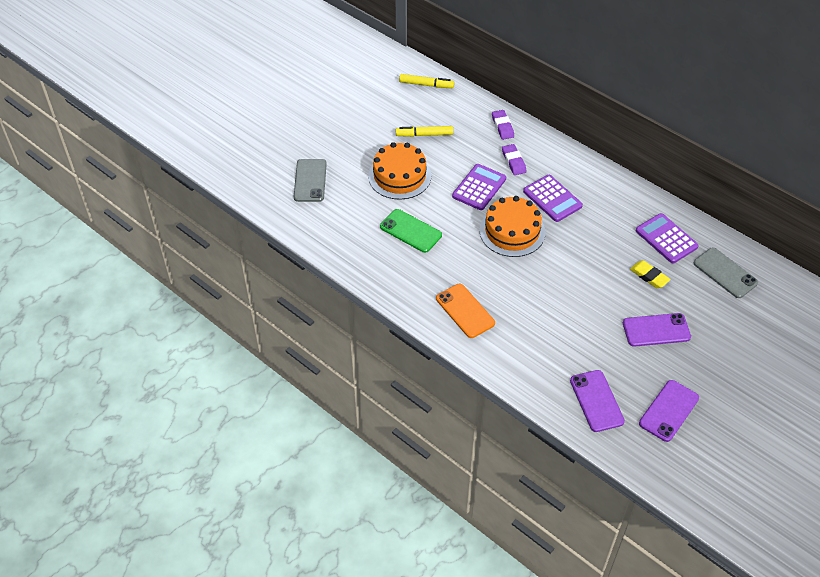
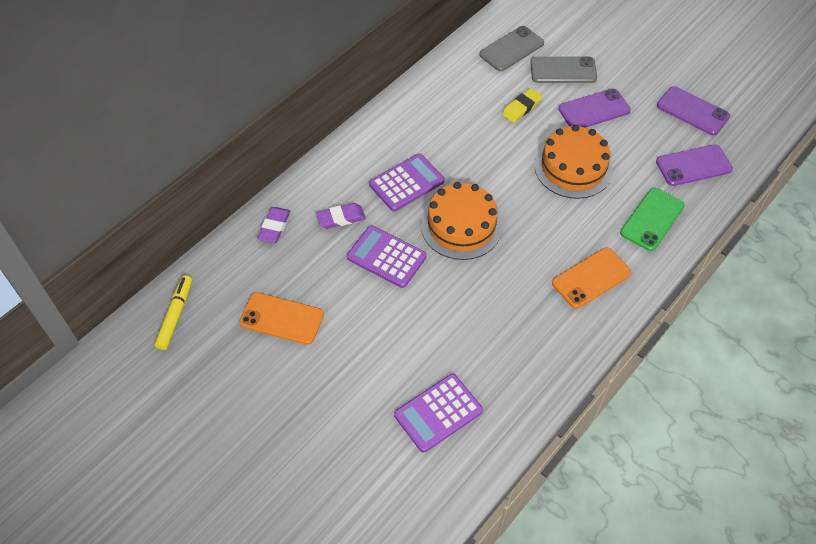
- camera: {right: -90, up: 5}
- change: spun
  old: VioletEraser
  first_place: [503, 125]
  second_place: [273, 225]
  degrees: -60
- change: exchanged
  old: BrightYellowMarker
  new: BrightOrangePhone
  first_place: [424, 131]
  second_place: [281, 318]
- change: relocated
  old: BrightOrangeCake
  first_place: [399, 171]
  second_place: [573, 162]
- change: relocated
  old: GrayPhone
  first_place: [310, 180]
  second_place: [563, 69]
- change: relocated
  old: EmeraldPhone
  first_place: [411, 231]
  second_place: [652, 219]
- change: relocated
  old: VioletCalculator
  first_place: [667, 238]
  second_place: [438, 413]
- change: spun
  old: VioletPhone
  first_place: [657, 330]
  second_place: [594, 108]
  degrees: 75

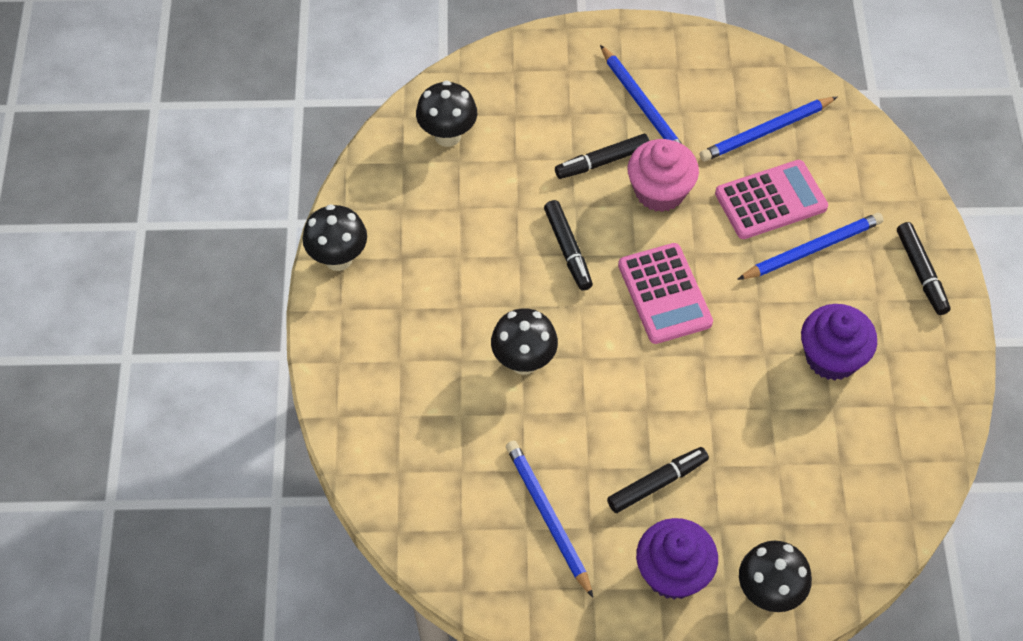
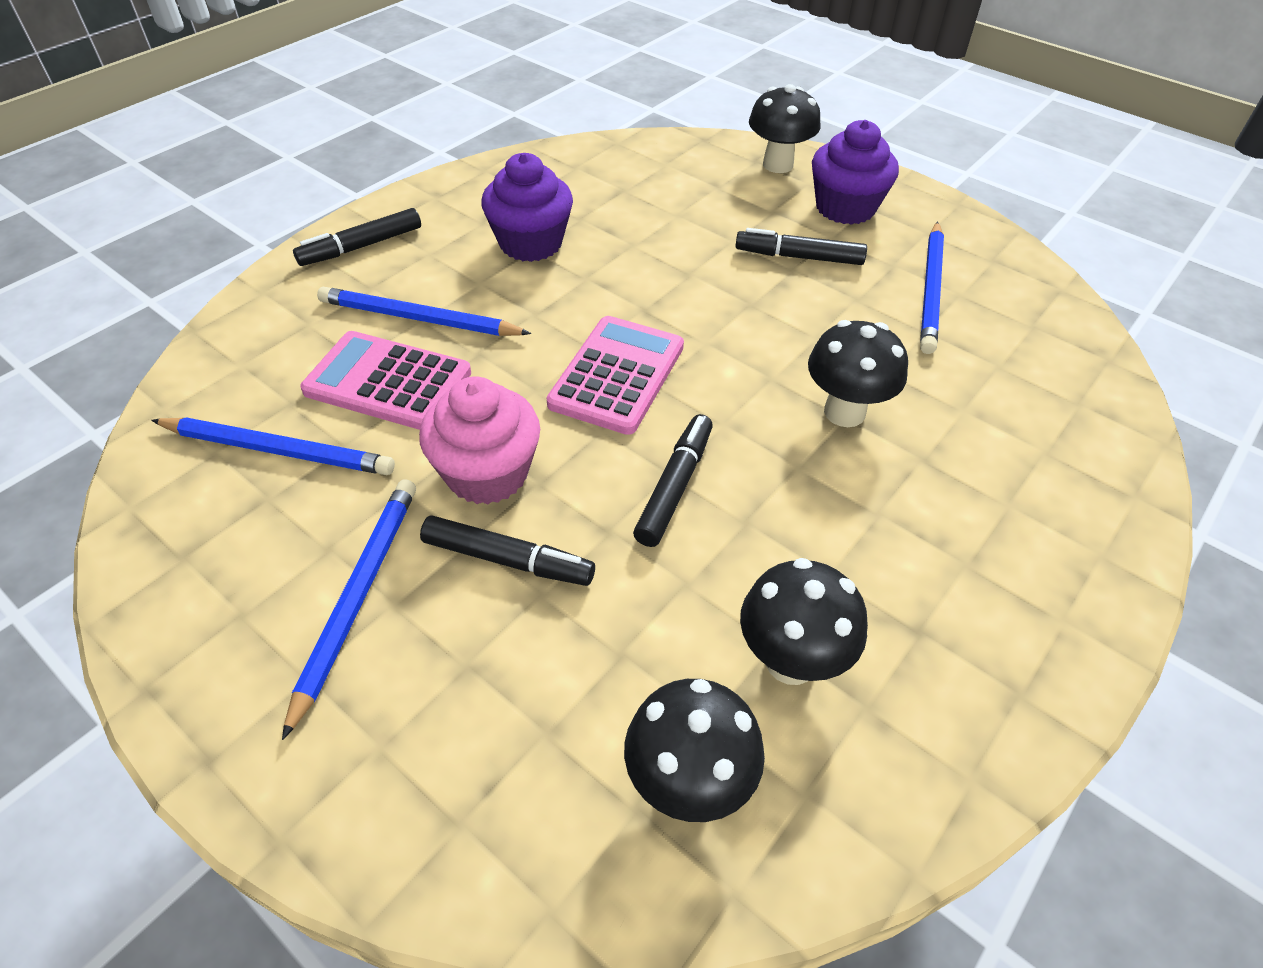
- camera: {right: -140, up: -10}
- change: relocated
  old: BlackFungus
  first_place: [335, 237]
  second_place: [804, 621]
- change: spun
  old: BlackMarker
  first_place: [924, 268]
  second_place: [357, 237]
  degrees: -150

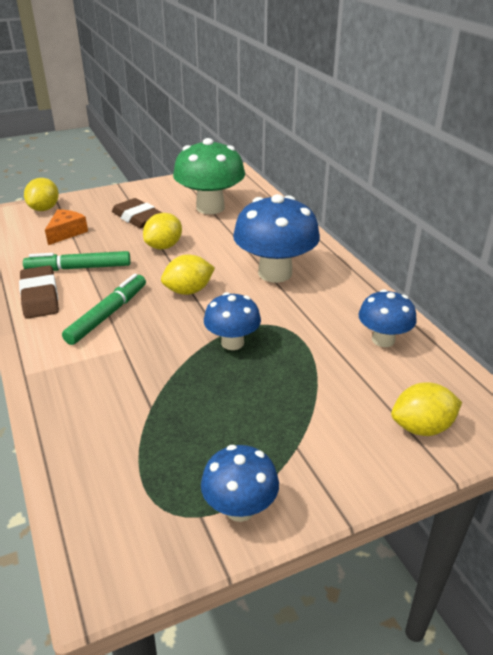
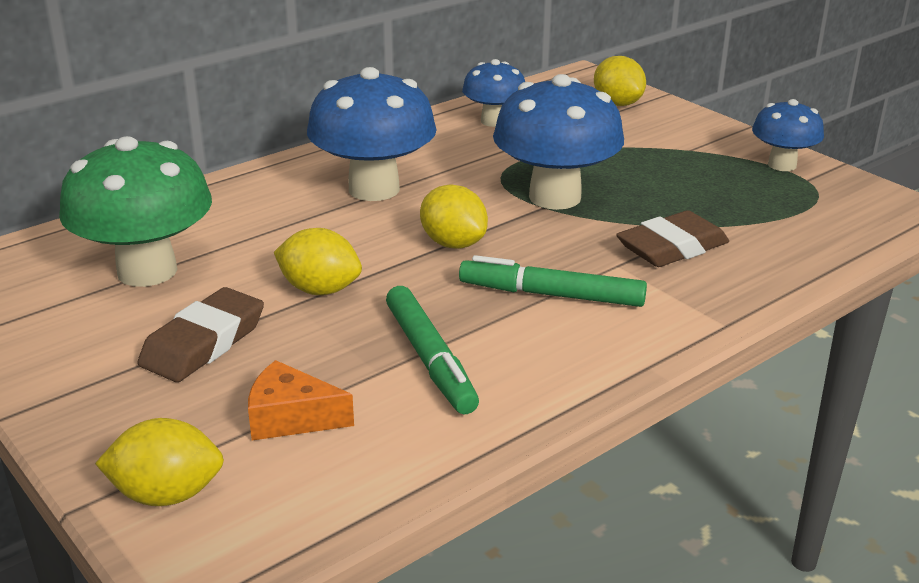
- camera: {right: -105, up: -5}
- change: relocated
  old: RussetEraser
  first_place: [39, 292]
  second_place: [672, 238]
- change: size
  old: BlueFungus
  first_place: [232, 321]
  second_place: [558, 142]
  factor: 1.74

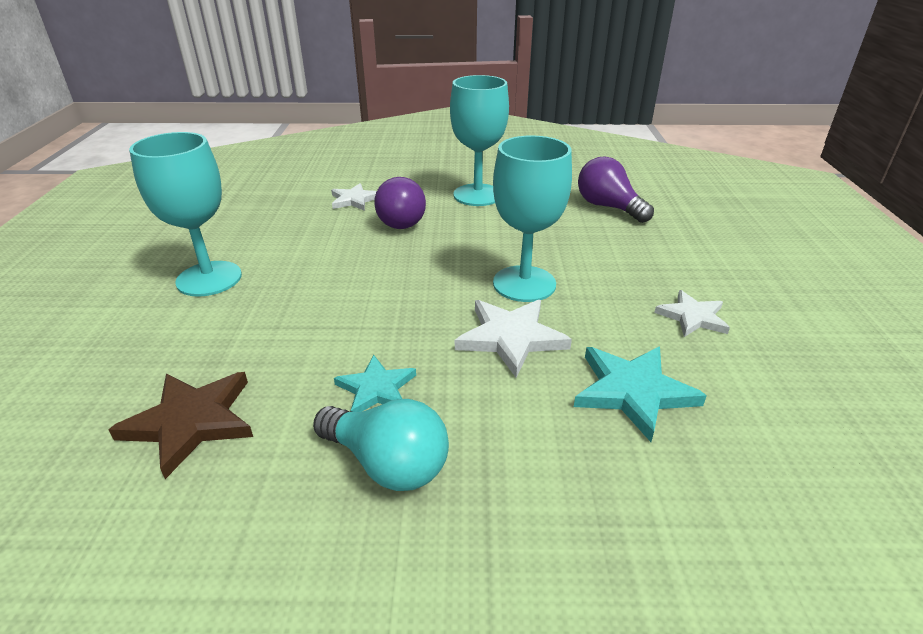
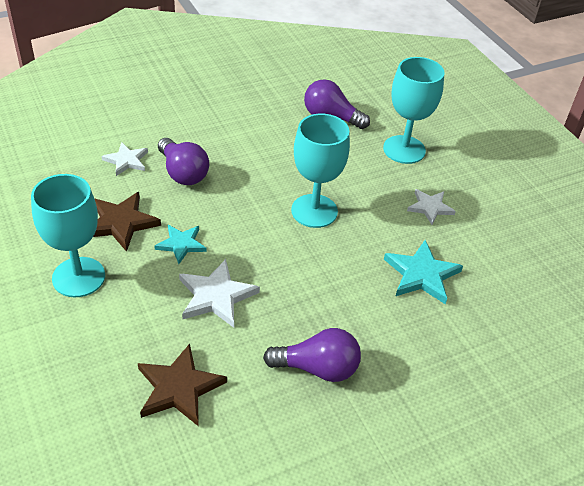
- camera: {right: -30, up: 10}
- change: relocated
  old: TurquoiseWineGlass
  first_place: [479, 140]
  second_place: [414, 110]
- change: relocated
  old: PureWhiteFivePointedStar
  first_place: [513, 339]
  second_place: [219, 293]
- change: relocated
  old: TurquoiseFivePointedStar
  first_place: [375, 383]
  second_place: [180, 244]
- change: colour
  old: TurquoiseBulb
  new: VioletBulb
  first_place: [381, 445]
  second_place: [312, 355]
- change: appeared
  new: RussetFivePointedStar
  second_place: [127, 222]

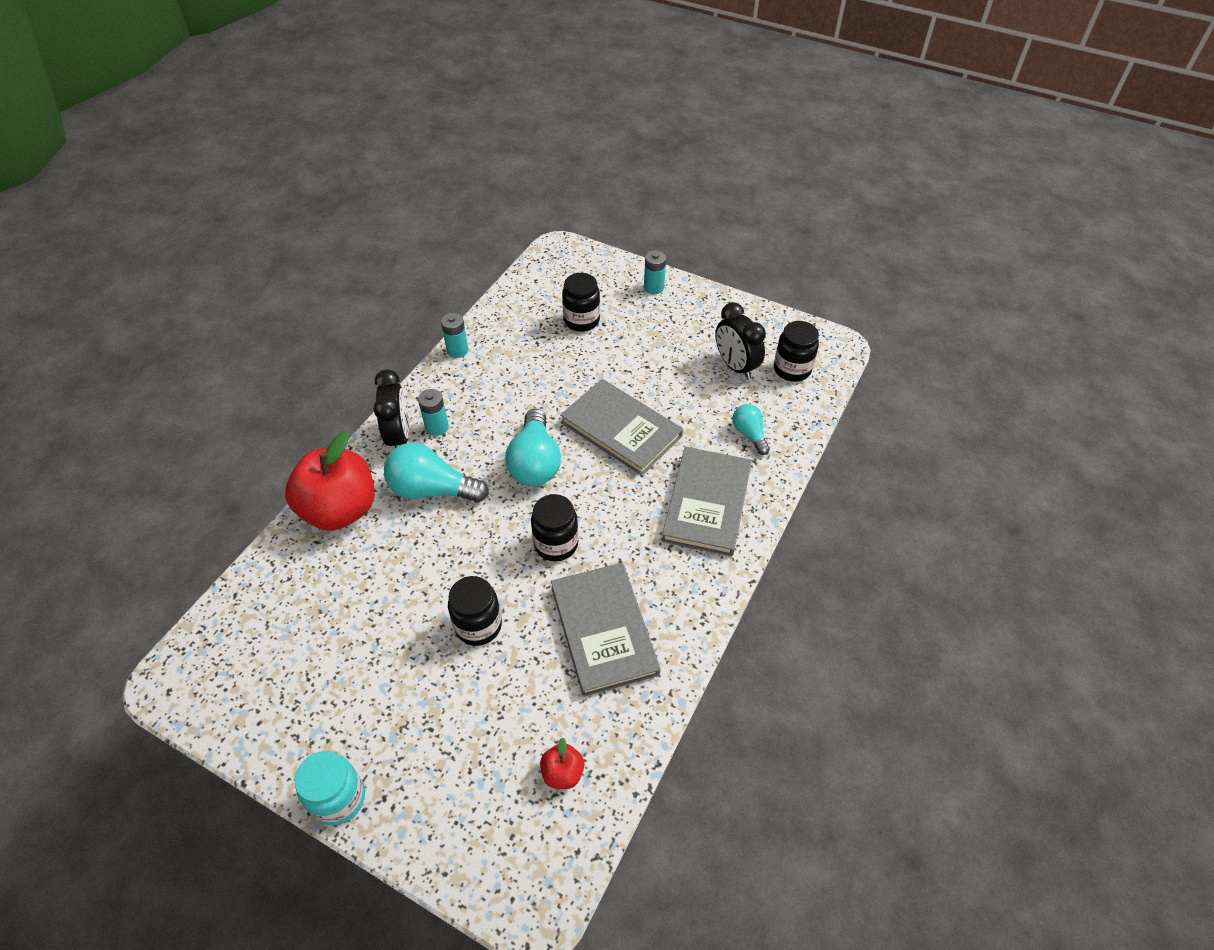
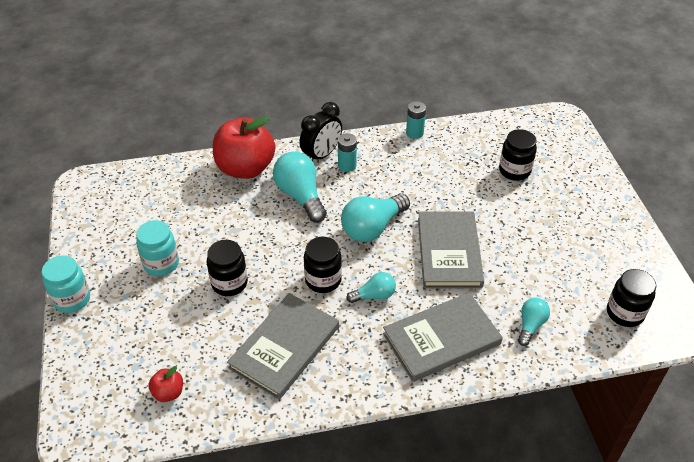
- camera: {right: 50, up: -5}
- change: missing
  old: TurquoisePowerCell
  first_place: [655, 272]
- change: missing
  old: BlackBedsideClock
  first_place: [740, 341]
- change: appeared
  new: TurquoisePreserveJar
  second_place: [157, 248]
- change: appeared
  new: TurquoiseBulb
  second_place: [371, 287]

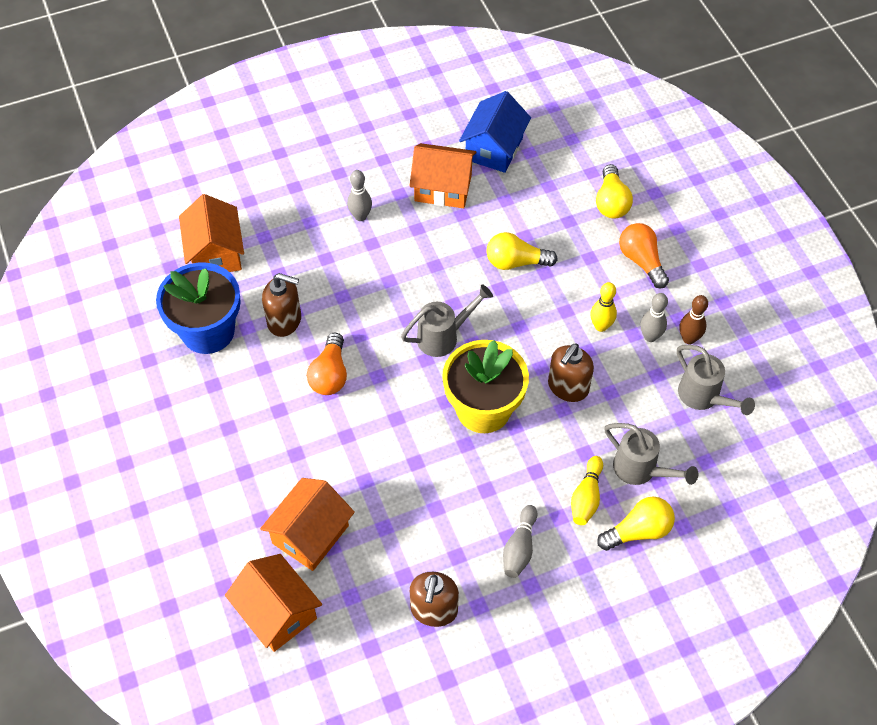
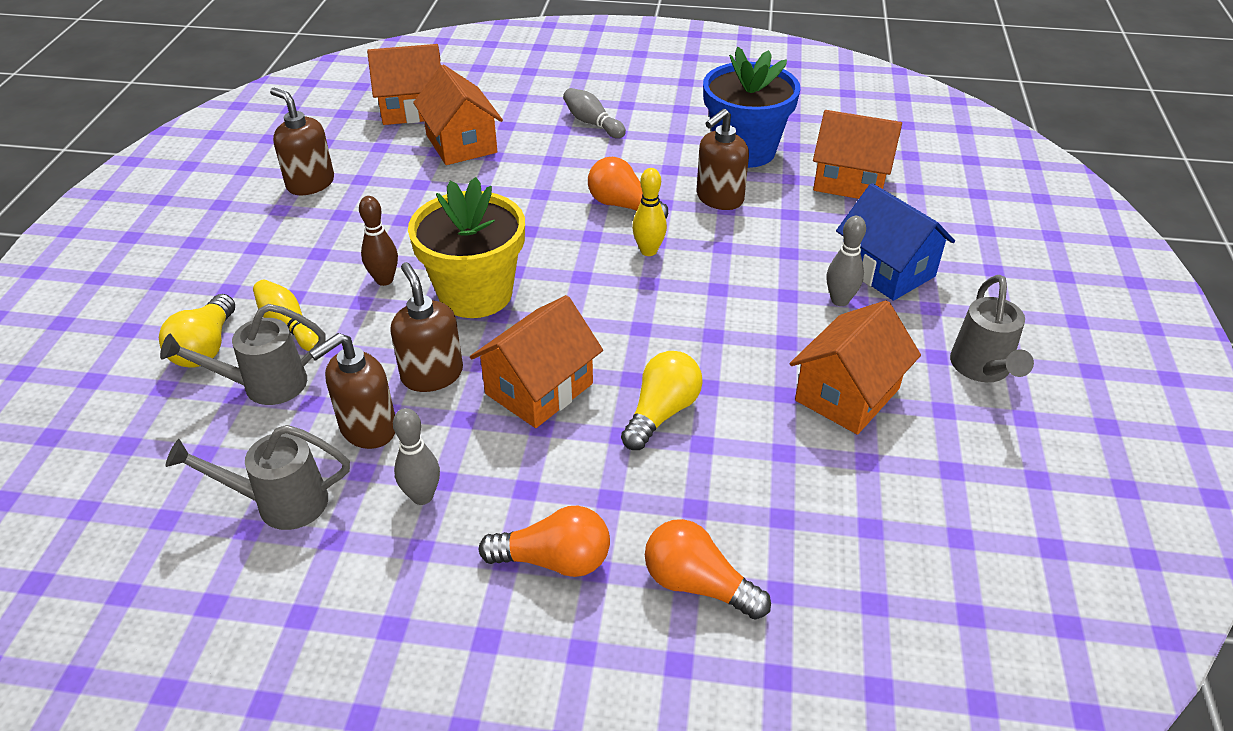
- camera: {right: 120, up: -15}
- change: relocated
  old: BlueCottage
  first_place: [495, 132]
  second_place: [895, 242]
- change: colour
  old: BrightYellowBulb
  new: BrightOrangeBulb
  first_place: [614, 191]
  second_place: [708, 569]
- change: relocated
  old: BrightYellowTenpin
  first_place: [603, 307]
  second_place: [649, 212]
- change: relocated
  old: GrayWateringCan
  first_place: [447, 320]
  second_place: [992, 328]
- change: relocated
  old: RussetTenpin
  first_place: [694, 319]
  second_place: [378, 241]
- change: relocated
  old: GrayTenpin
  first_place: [520, 541]
  second_place: [594, 113]
- change: appeared
  new: BrightOrangeCottage
  second_place: [536, 361]
- change: appeared
  new: RussetSoapDispenser
  second_place: [352, 391]

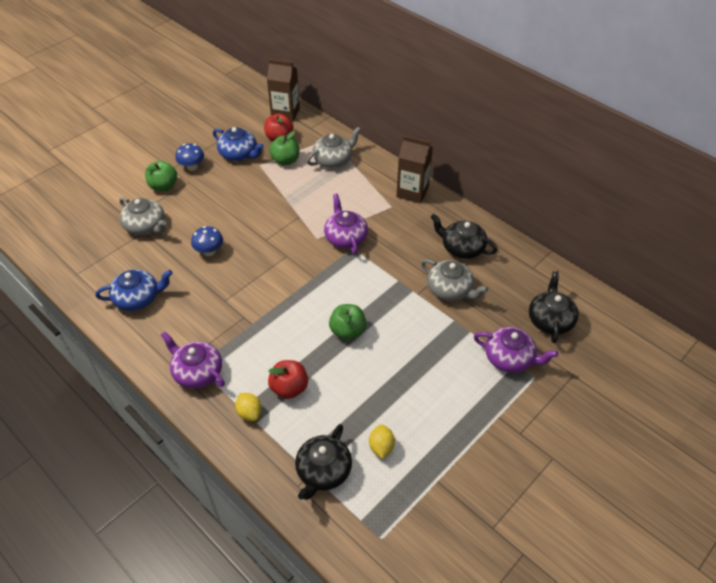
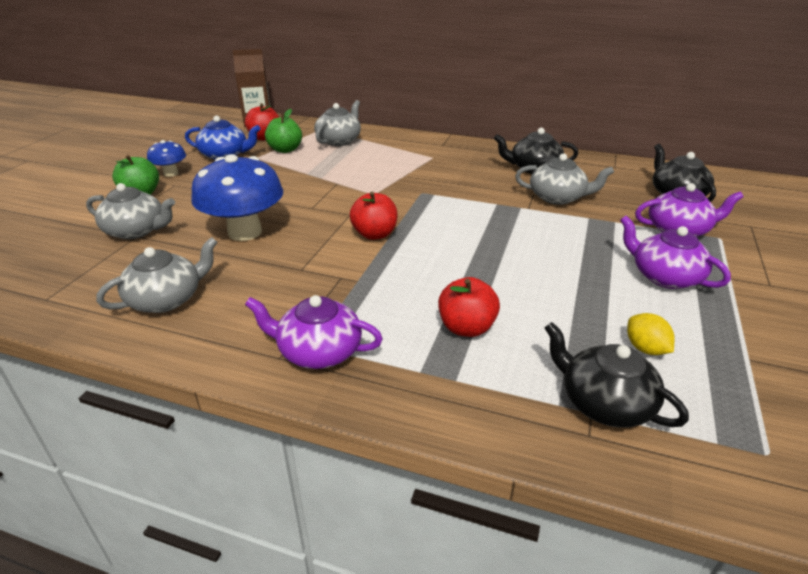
- camera: {right: -25, up: -15}
- change: missing
  old: RussetCarton
  first_place: [414, 170]
- change: relocated
  old: VioletChinaTeapot
  first_place: [346, 224]
  second_place: [675, 252]
- change: size
  old: BlueFungus
  first_place: [207, 241]
  second_place: [237, 197]
  factor: 1.95
- change: colour
  old: BlueChinaTeapot
  new: GrayChinaTeapot
  first_place: [134, 290]
  second_place: [157, 275]
- change: missing
  old: EmeraldToyApple
  first_place: [348, 322]
- change: missing
  old: BrightYellowCitrusFruit
  first_place: [248, 407]
- change: spun
  old: BlackChinaTeapot
  first_place: [323, 462]
  second_place: [617, 375]
  degrees: 135
- change: appeared
  new: CrimsonToyApple
  second_place: [374, 215]

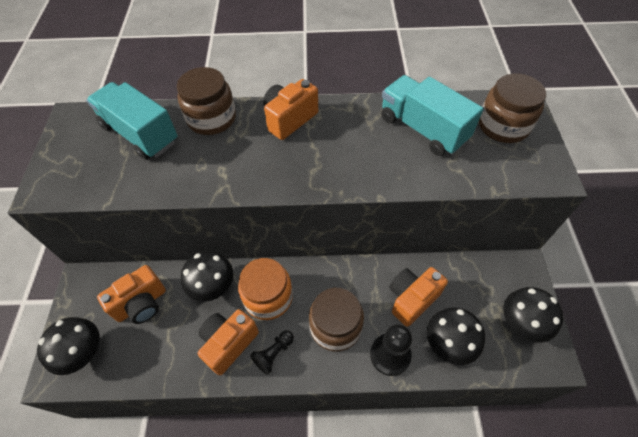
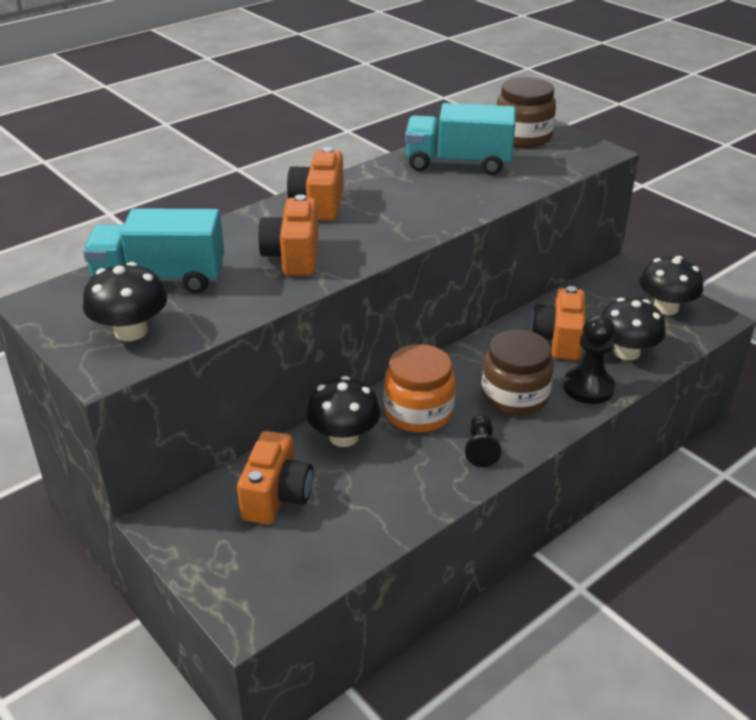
- camera: {right: -40, up: -20}
- change: missing
  old: RussetPreserveJar
  first_place: [206, 101]
- change: relocated
  old: BrightOrangePhotoCamera
  first_place: [228, 342]
  second_place: [288, 235]
- change: relocated
  old: BlackFungus
  first_place: [68, 346]
  second_place: [125, 301]

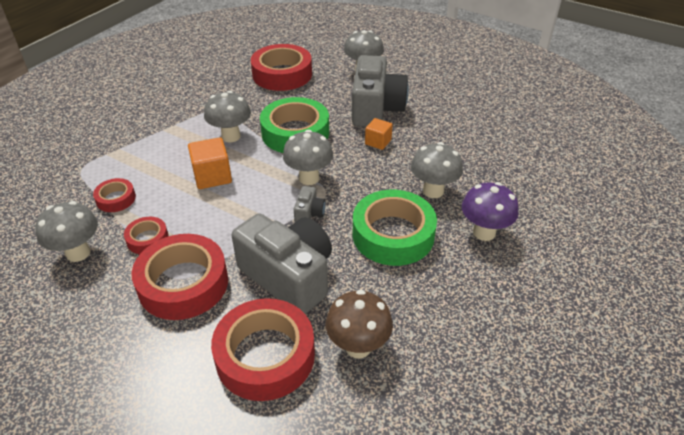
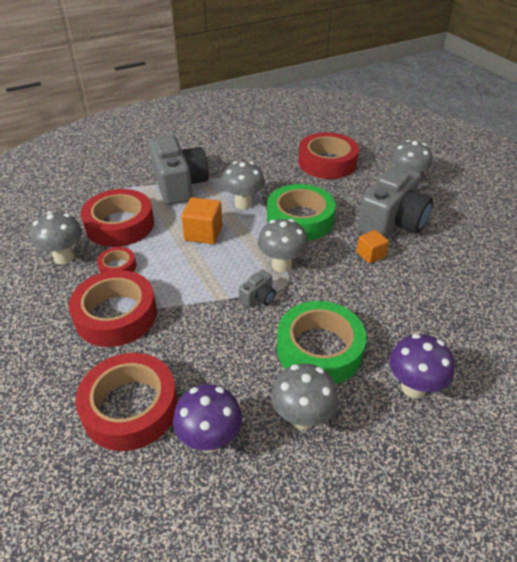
- camera: {right: 30, up: 0}
- change: relocated
  old: GrayFungus
  first_place: [437, 170]
  second_place: [304, 396]
- change: size
  old: CrimsonStickyTape
  first_place: [114, 195]
  second_place: [117, 218]
  factor: 2.02
- change: relocated
  old: GrayPhotoCamera
  first_place: [282, 263]
  second_place: [179, 170]
- change: colour
  old: RussetFungus
  new: VioletFungus
  first_place: [359, 324]
  second_place: [207, 418]

